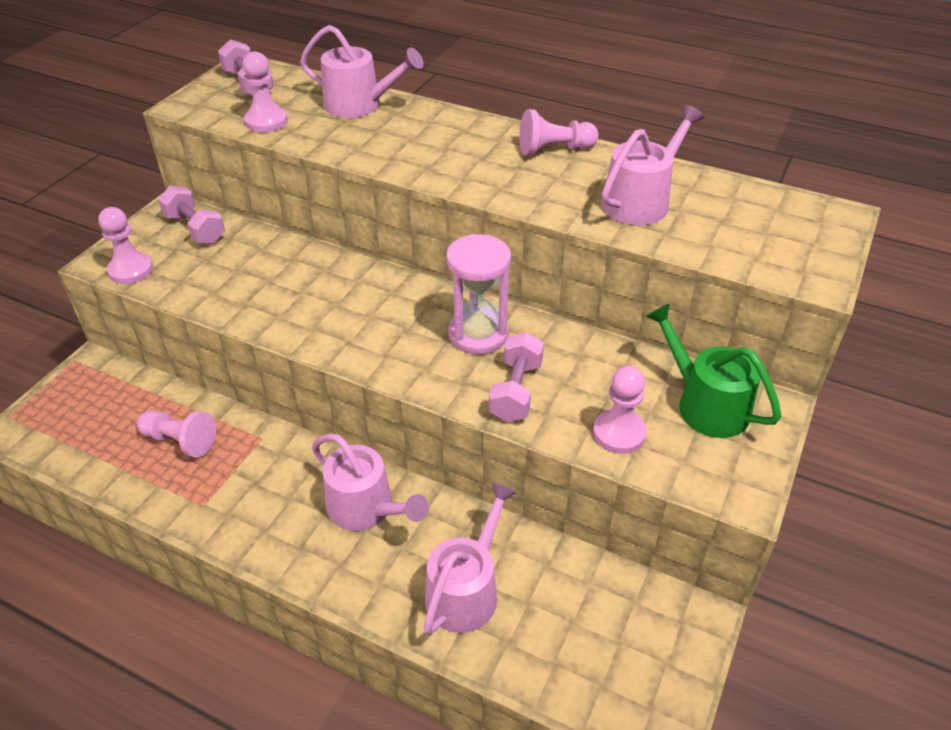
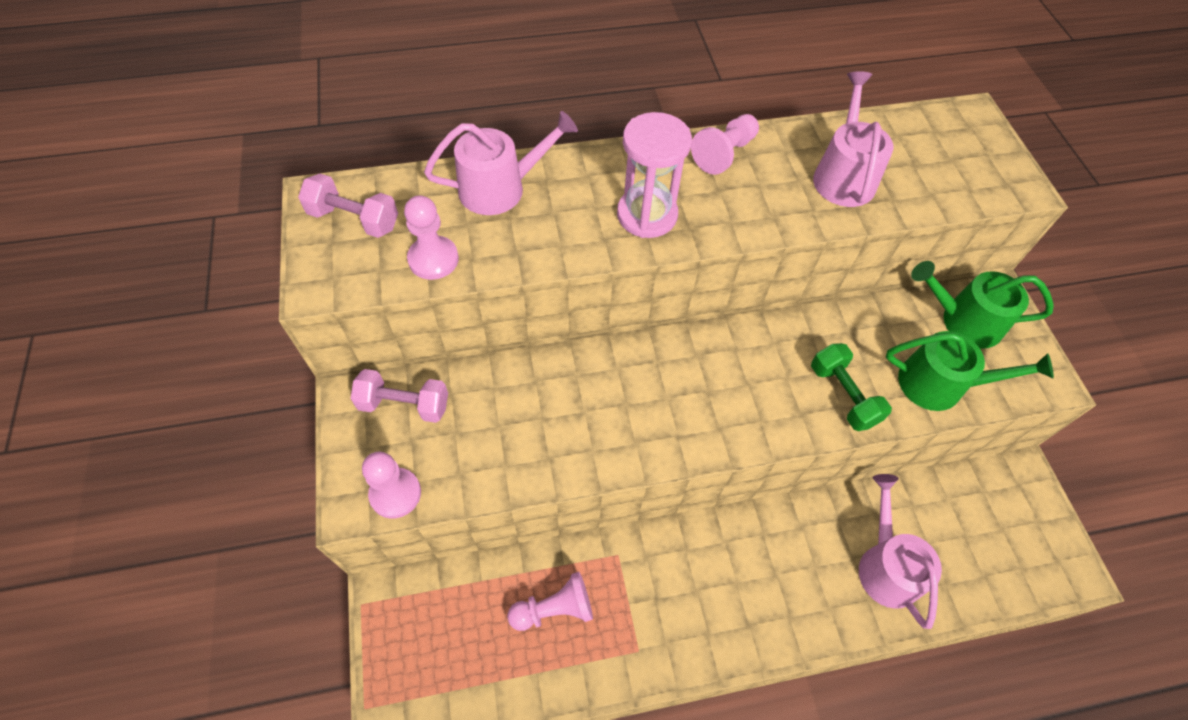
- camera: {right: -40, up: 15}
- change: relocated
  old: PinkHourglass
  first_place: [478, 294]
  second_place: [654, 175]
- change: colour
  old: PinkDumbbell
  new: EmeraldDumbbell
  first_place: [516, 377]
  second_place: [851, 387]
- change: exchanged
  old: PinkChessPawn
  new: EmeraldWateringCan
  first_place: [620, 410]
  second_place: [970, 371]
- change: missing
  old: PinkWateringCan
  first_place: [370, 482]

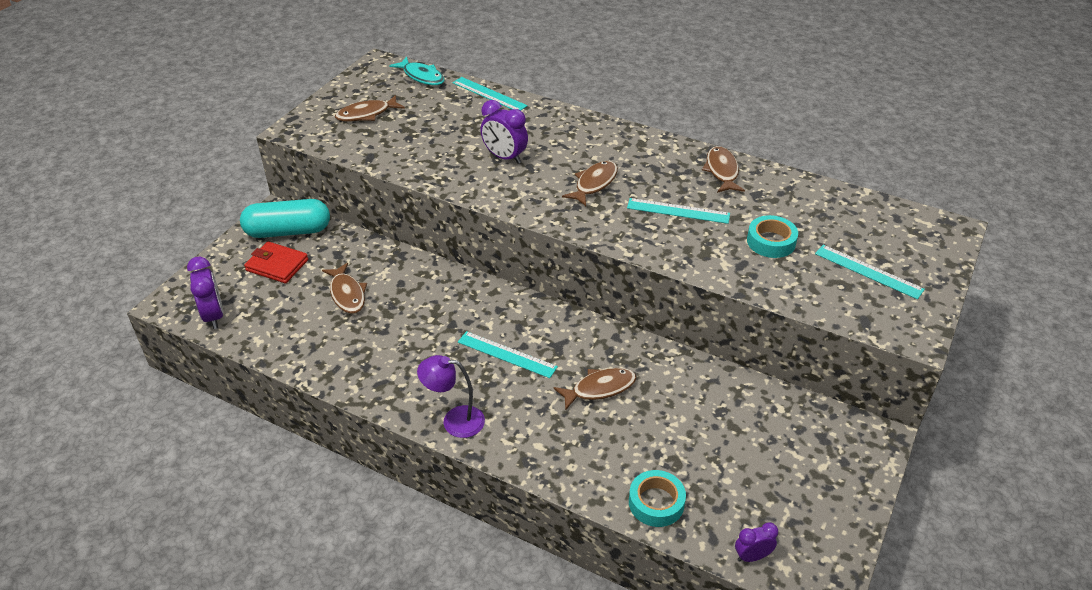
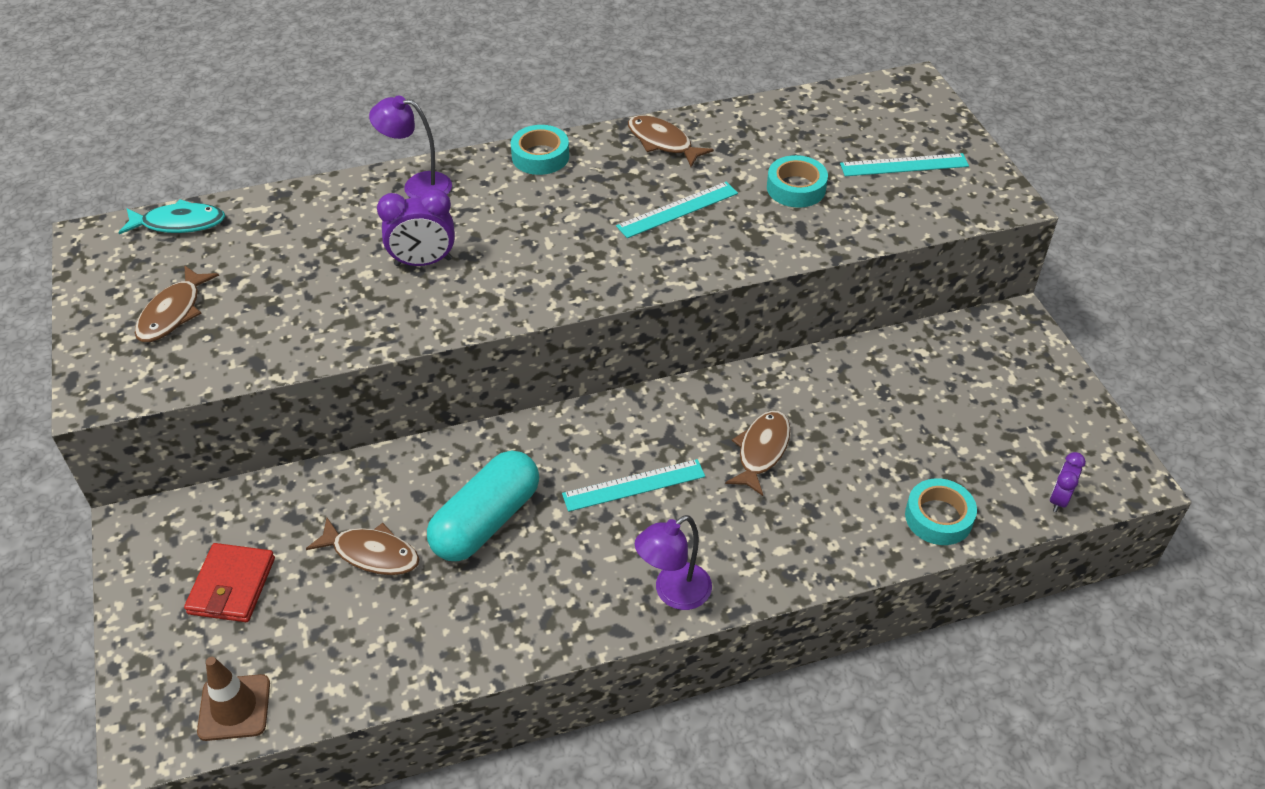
- camera: {right: -45, up: 5}
- change: missing
  old: TurquoiseMeasuringStick
  first_place: [489, 93]
- change: missing
  old: RussetFishFigure
  first_place: [590, 183]
- change: relocated
  old: TurquoisePillShape
  first_place: [285, 218]
  second_place: [483, 505]
- change: spun
  old: CrimsonWallet
  first_place: [276, 262]
  second_place: [229, 582]
  degrees: -60
- change: exchanged
  old: VioletBedsideClock
  new: RussetRoadCone
  first_place: [205, 293]
  second_place: [233, 699]
- change: appeared
  new: VioletReadingLamp
  second_place: [410, 146]
- change: appeared
  new: TurquoiseStickyTape
  second_place: [540, 150]

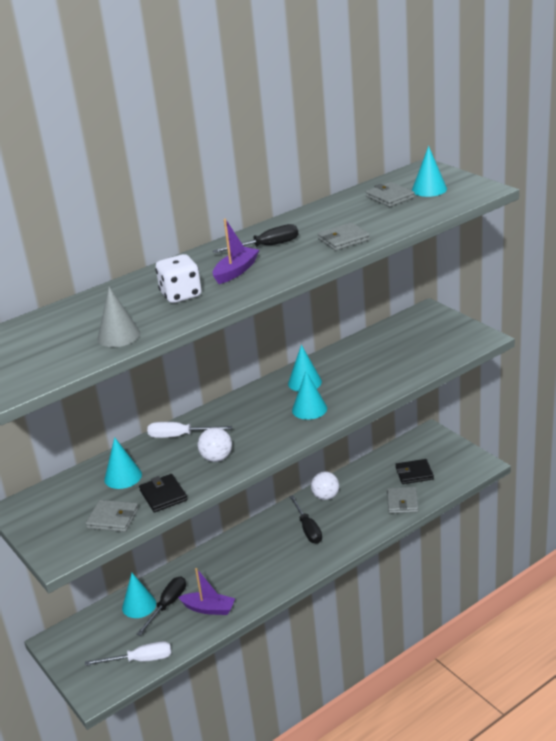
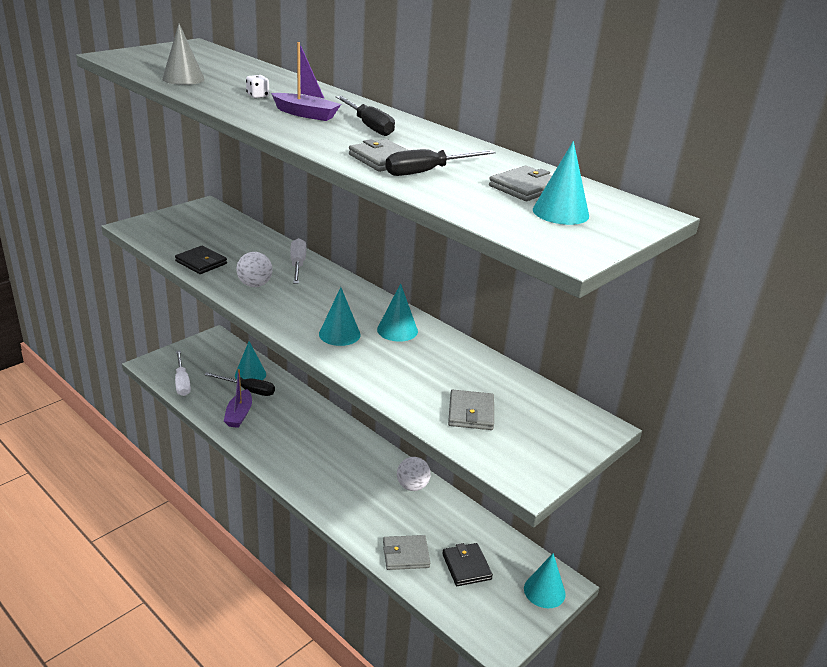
- camera: {right: 75, up: 0}
- change: size
  old: PureWhiteDie
  first_place: [178, 278]
  second_place: [257, 86]
  factor: 0.49
- change: relocated
  old: TurquoiseCone
  first_place: [123, 463]
  second_place: [545, 580]
- change: spun
  old: BlackWallet
  first_place: [163, 493]
  second_place: [201, 259]
  degrees: 75
- change: relocated
  old: BlackScrewdriver
  first_place: [305, 519]
  second_place: [440, 162]
- change: relocated
  old: GrayWallet
  first_place: [112, 516]
  second_place: [471, 410]

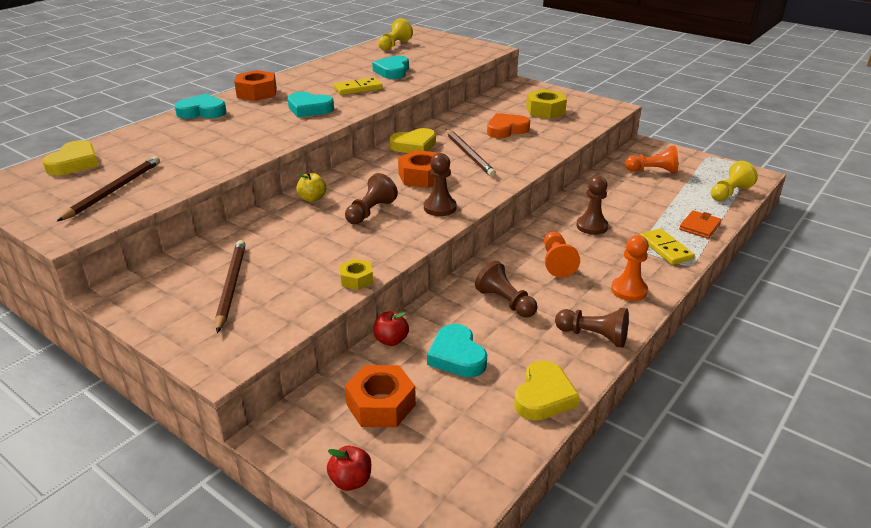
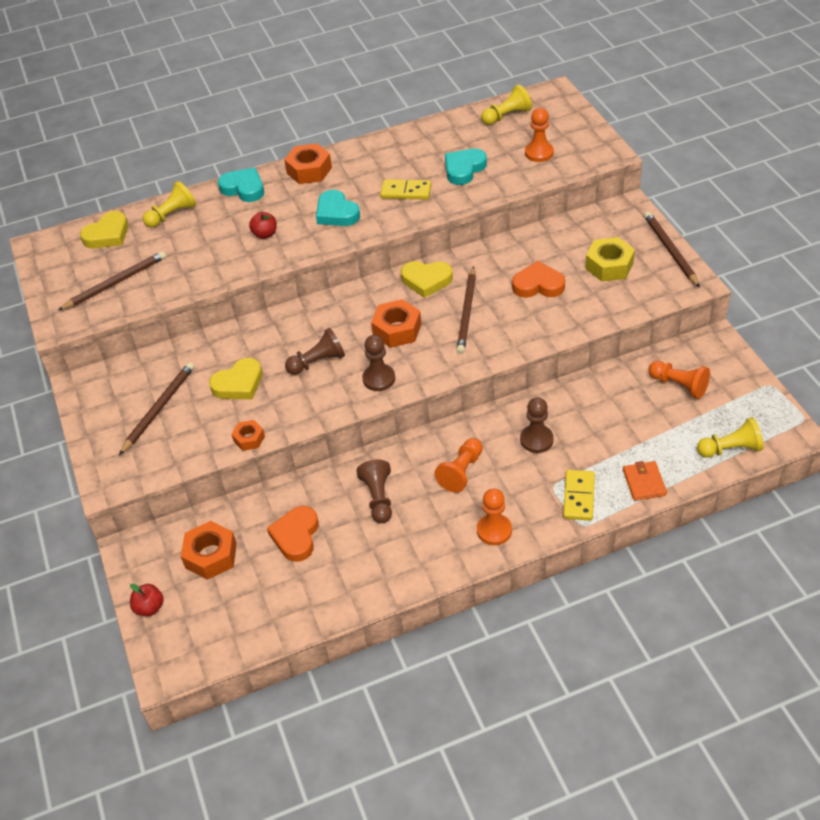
- camera: {right: 35, up: 15}
- change: missing
  old: BrightYellowToyApple
  first_place: [311, 187]
- change: spun
  old: BrightOrangeWallet
  first_place: [700, 225]
  second_place: [645, 481]
  degrees: -75
- change: colour
  old: BrightYellowHexNut
  new: BrightOrangeHexNut
  first_place: [356, 274]
  second_place: [248, 435]
- change: missing
  old: RussetChessPawn
  first_place: [592, 328]
- change: relocated
  old: CrimsonToyApple
  first_place: [391, 328]
  second_place: [263, 225]
- change: colour
  old: TurquoiseHeart
  new: BrightOrangeHeart
  first_place: [457, 350]
  second_place: [293, 534]
- change: relocated
  old: BrightYellowHeart
  first_place: [547, 391]
  second_place: [236, 378]
- change: appeared
  new: BrightOrangeChessPawn
  second_place: [539, 135]
- change: appeared
  new: BrightYellowChessPawn
  second_place: [169, 204]
- change: appeared
  new: RussetWoodenPencil
  second_place: [672, 249]

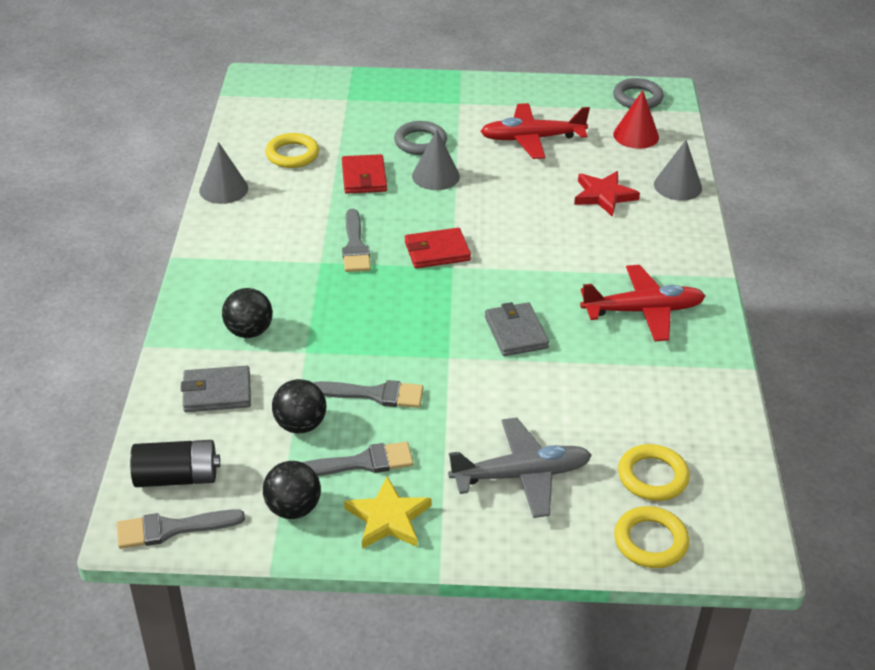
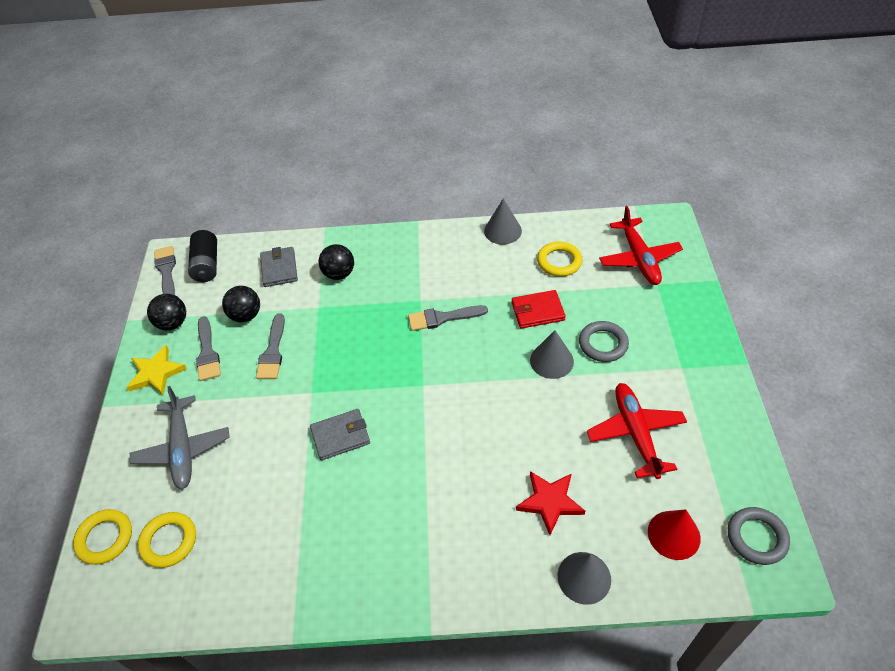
- camera: {right: 90, up: 10}
- change: missing
  old: CrimsonWallet
  first_place: [438, 248]
- change: relocated
  old: CrimsonAeroplane
  first_place: [642, 303]
  second_place: [641, 245]

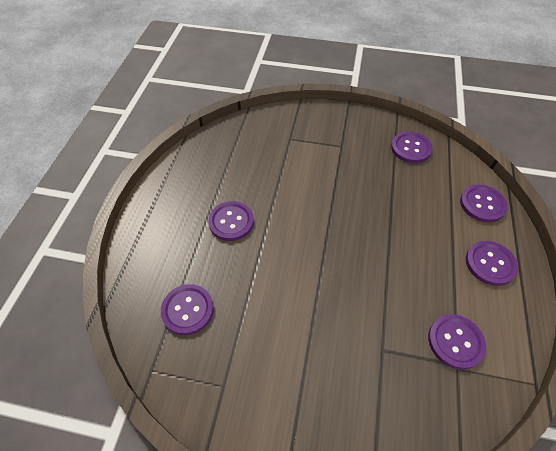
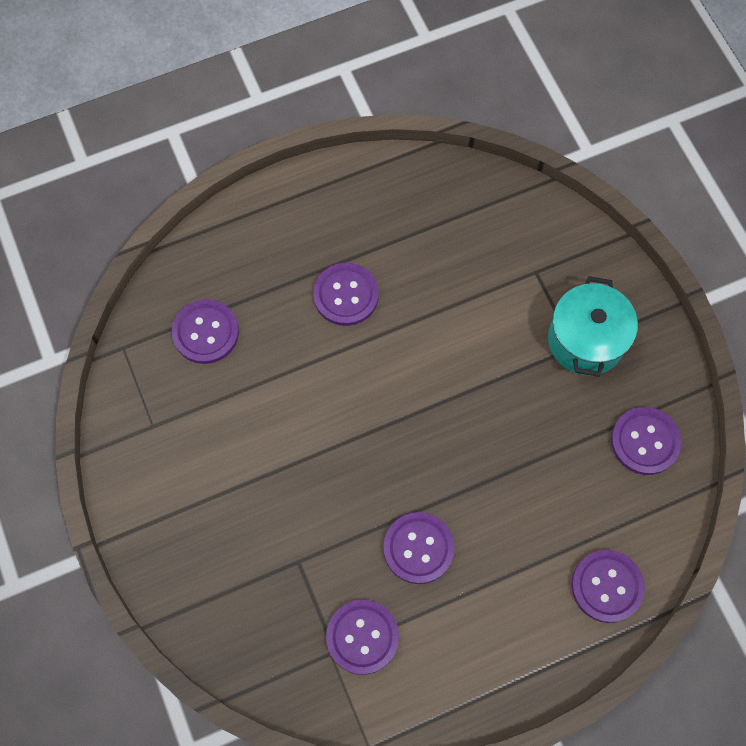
- camera: {right: 55, up: 15}
- change: relocated
  old: VioletButton
  first_place: [492, 263]
  second_place: [419, 548]
- change: appeared
  new: TurquoisePot
  second_place: [593, 326]

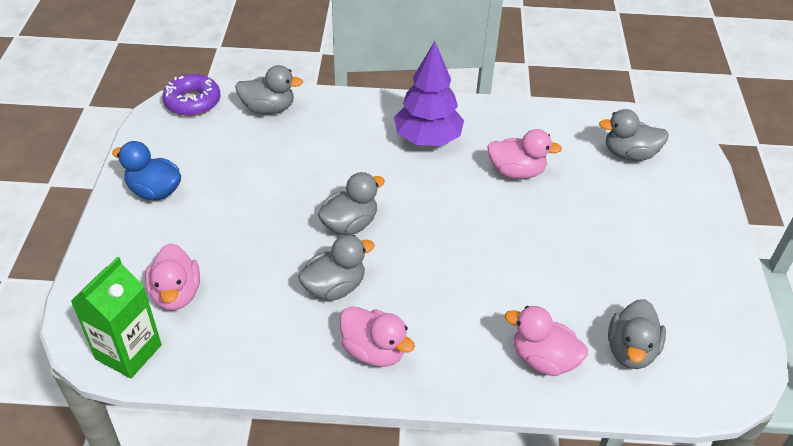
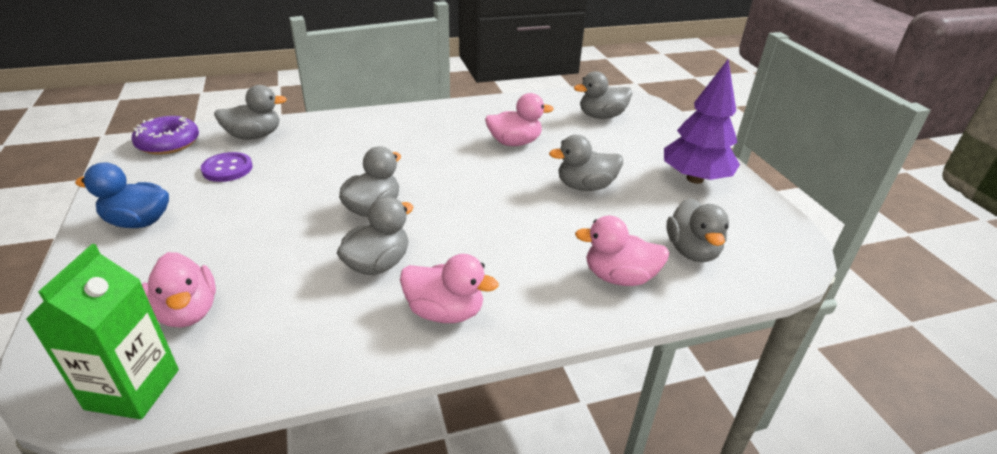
- camera: {right: -20, up: -10}
- change: relocated
  old: VioletToyTree
  first_place: [429, 93]
  second_place: [702, 122]
- change: appeared
  new: GrayRubberDuck
  second_place: [586, 163]
- change: appeared
  new: VioletButton
  second_place: [227, 167]

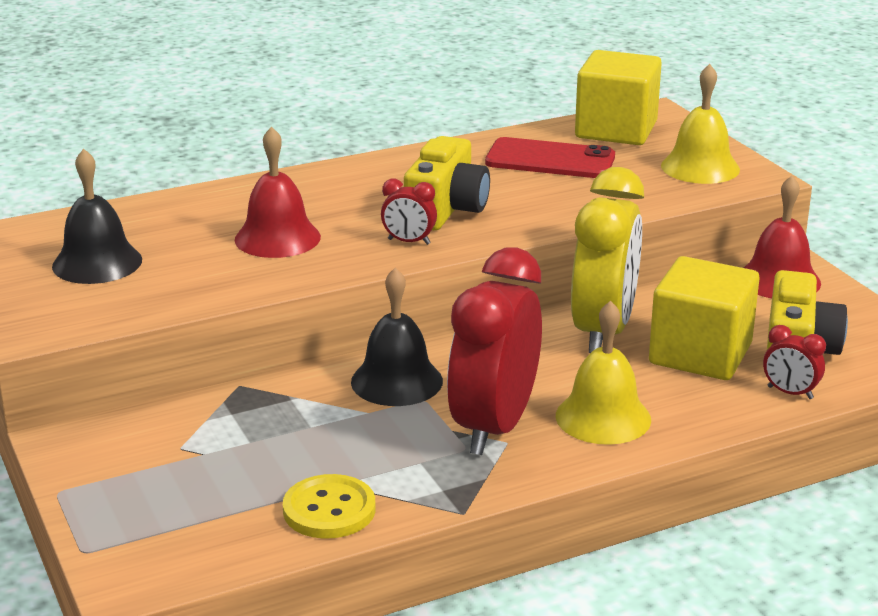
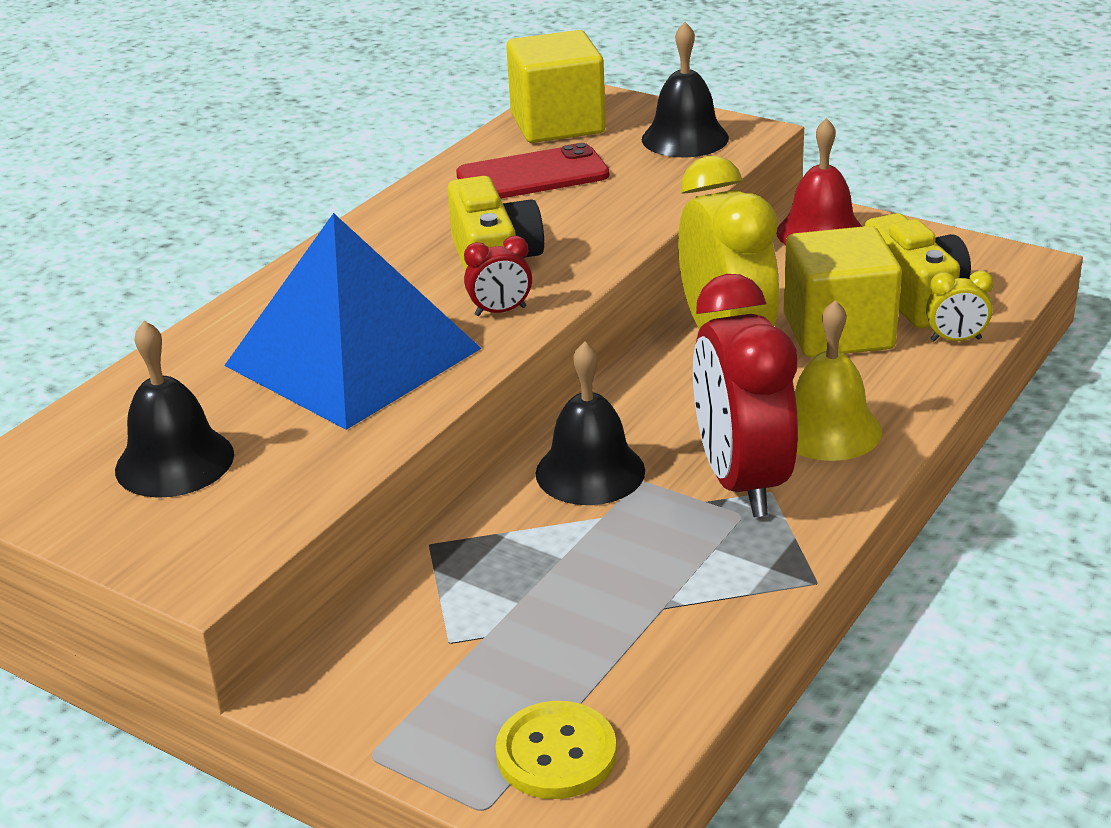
- camera: {right: -30, up: 5}
- change: colour
  old: BrightYellowSchoolBell
  new: BlackSchoolBell
  first_place: [700, 124]
  second_place: [685, 89]
- change: exchanged
  old: CrimsonSchoolBell
  new: BlueSolidPyramid
  first_place: [278, 192]
  second_place: [353, 321]
- change: colour
  old: CrimsonBedsideClock
  new: BrightYellowBedsideClock
  first_place: [794, 362]
  second_place: [960, 306]
- change: relocated
  old: BrightYellowButton
  first_place: [329, 506]
  second_place: [556, 750]

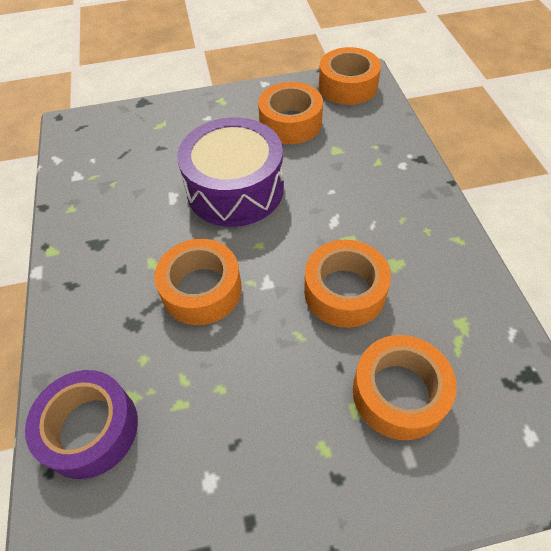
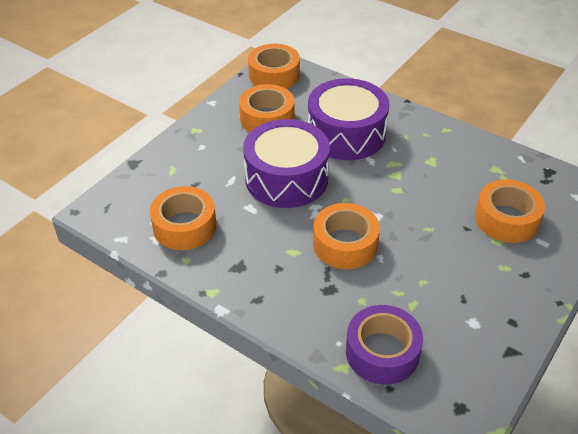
- camera: {right: -45, up: -10}
- change: relocated
  old: BrightOrangeStickyTape
  first_place: [347, 284]
  second_place: [183, 218]
- change: appeared
  new: VioletToyDrum
  second_place: [349, 119]

